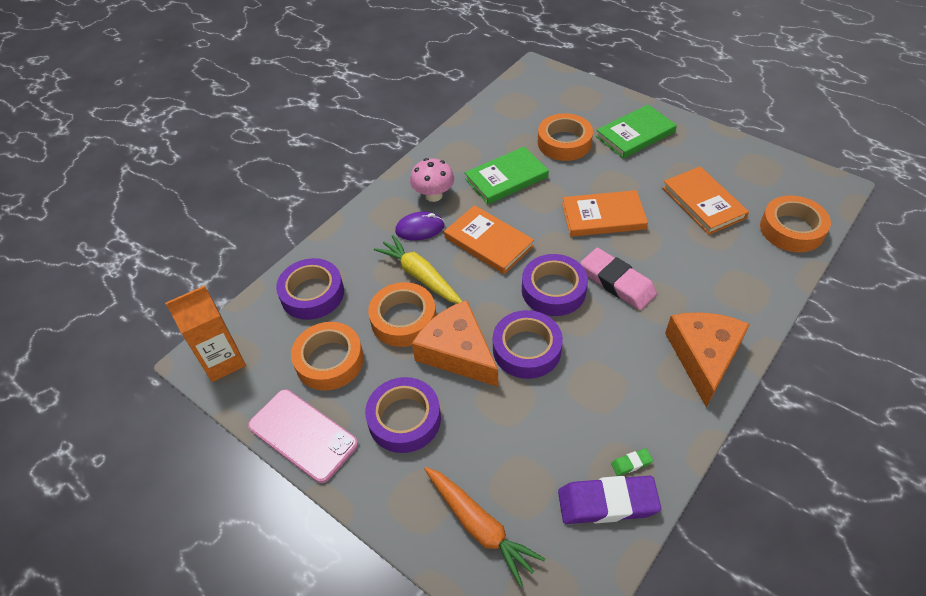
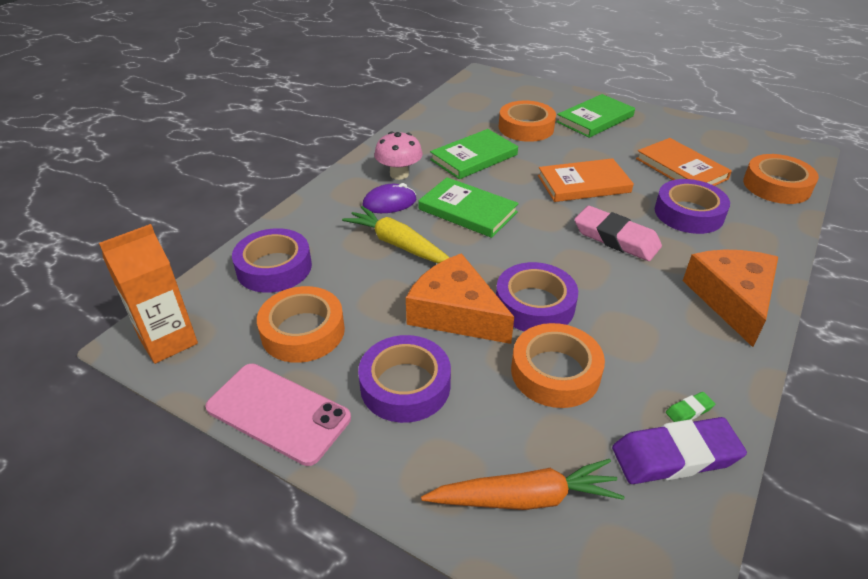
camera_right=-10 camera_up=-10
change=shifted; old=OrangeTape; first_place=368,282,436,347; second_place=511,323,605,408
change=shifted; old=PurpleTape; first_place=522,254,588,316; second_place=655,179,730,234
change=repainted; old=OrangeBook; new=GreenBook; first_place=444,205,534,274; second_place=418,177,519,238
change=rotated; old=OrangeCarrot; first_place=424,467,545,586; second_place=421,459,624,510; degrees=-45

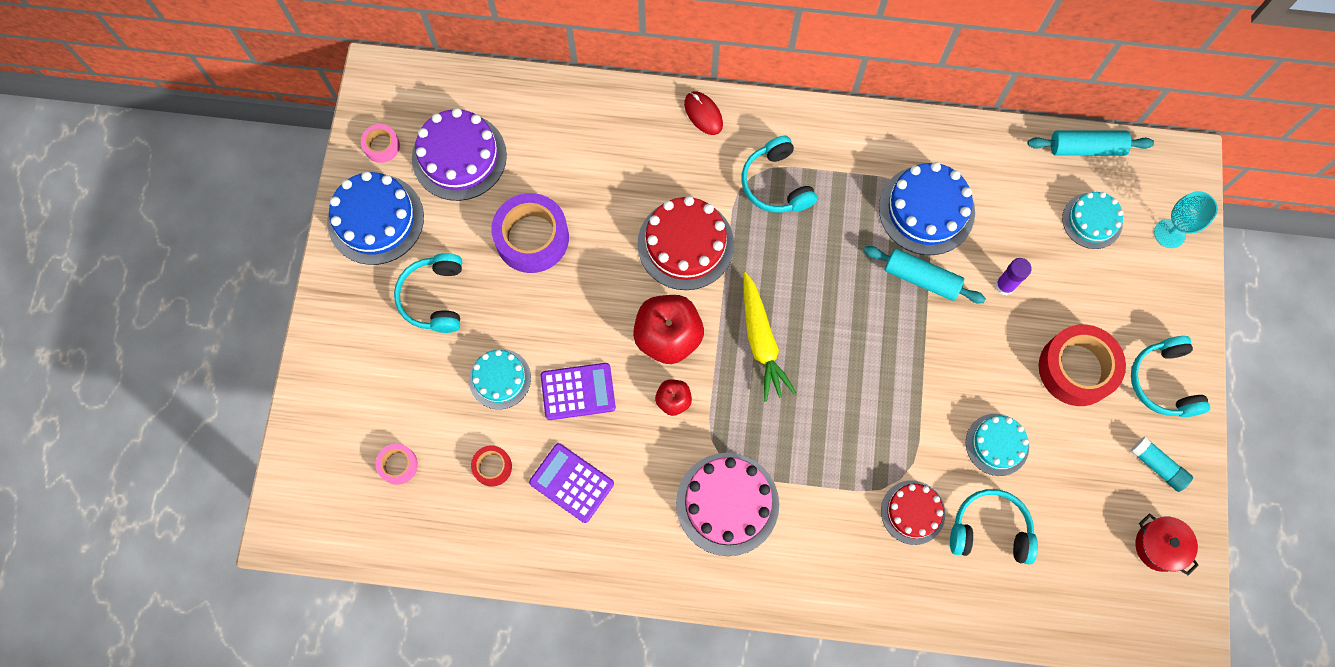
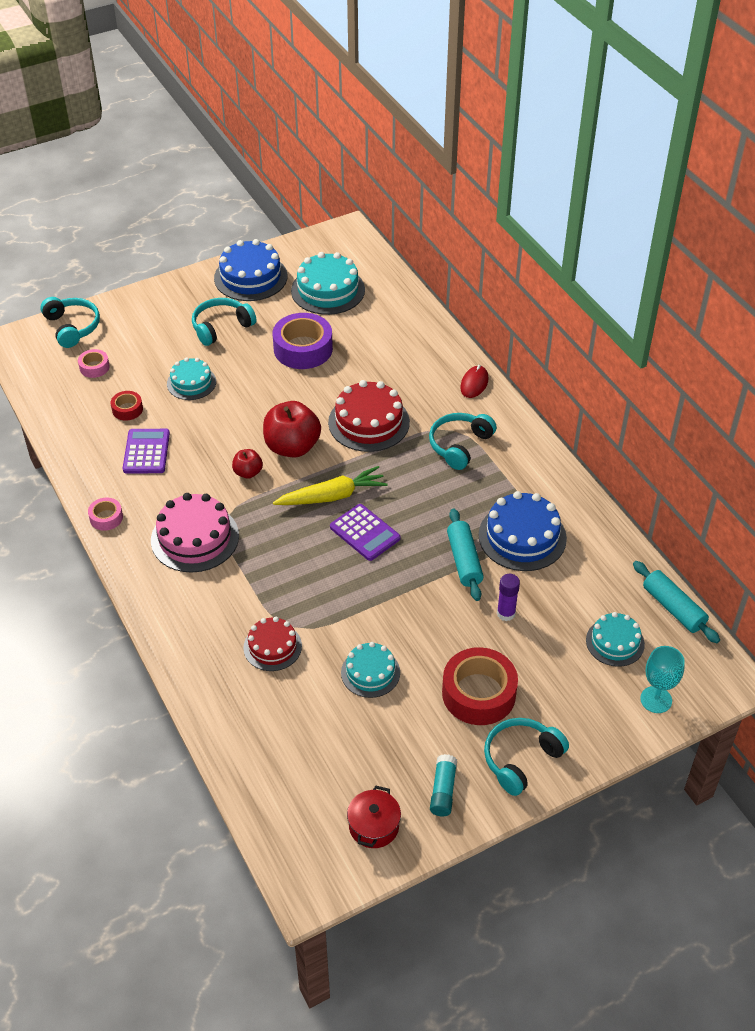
camera_right=55 camera_up=-25
change=shifted; old=PinkTape; first_place=361,124,400,163; second_place=88,498,123,531
change=shifted; old=PurpleCalculator; first_place=541,363,616,420; second_place=330,504,400,561
change=shifted; old=TurquoiseHeadphones; first_place=950,489,1038,565; second_place=40,297,100,348
change=repainted; old=PurpleCake; new=TurquoiseCake; first_place=412,108,507,201; second_place=291,252,365,315
change=rotated; old=YellowCarrot; first_place=744,272,796,402; second_place=273,466,388,505; degrees=-150

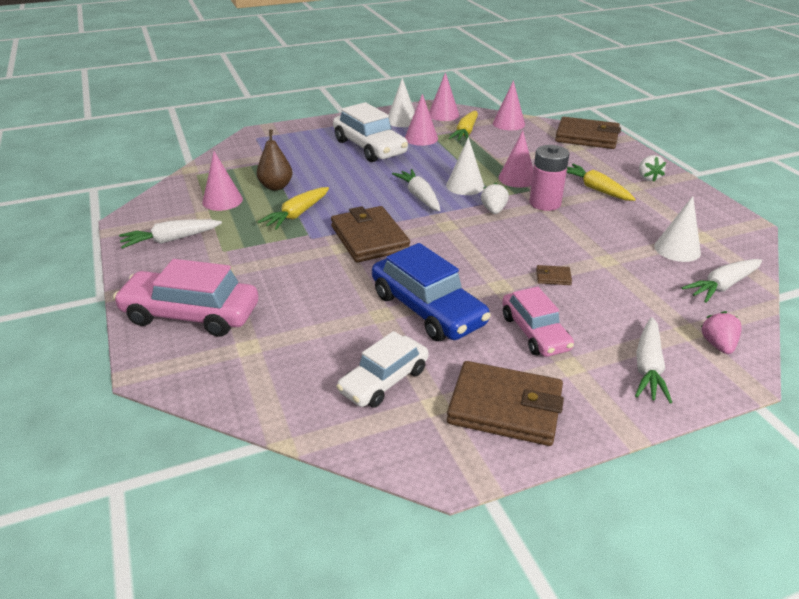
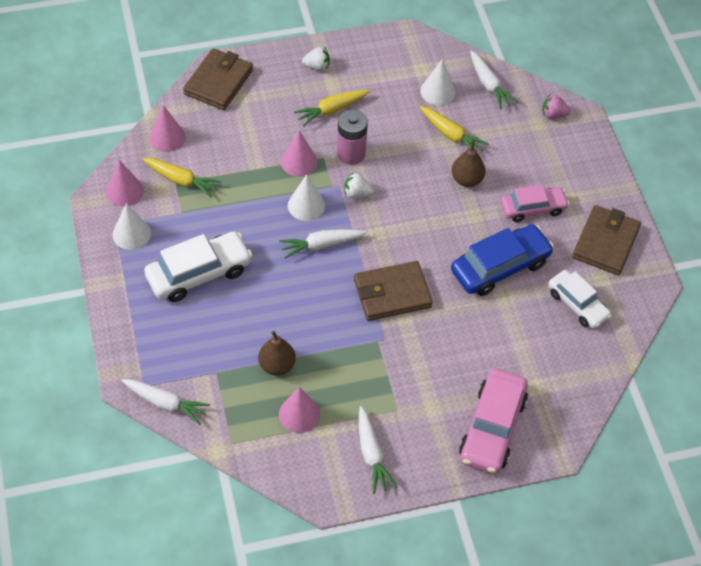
camera_right=-85 camera_up=20
change=gone; old=PinkCone; first_place=405,94,438,146
change=shifted; old=YellowCarrot; first_place=257,187,329,230; second_place=420,106,489,151
change=shifted; old=WhiteCarrot; first_place=635,317,672,403; second_place=121,379,211,425
change=swapped; old=BrownWallet; new=BrownPear; first_place=536,265,572,285; second_place=452,141,486,187

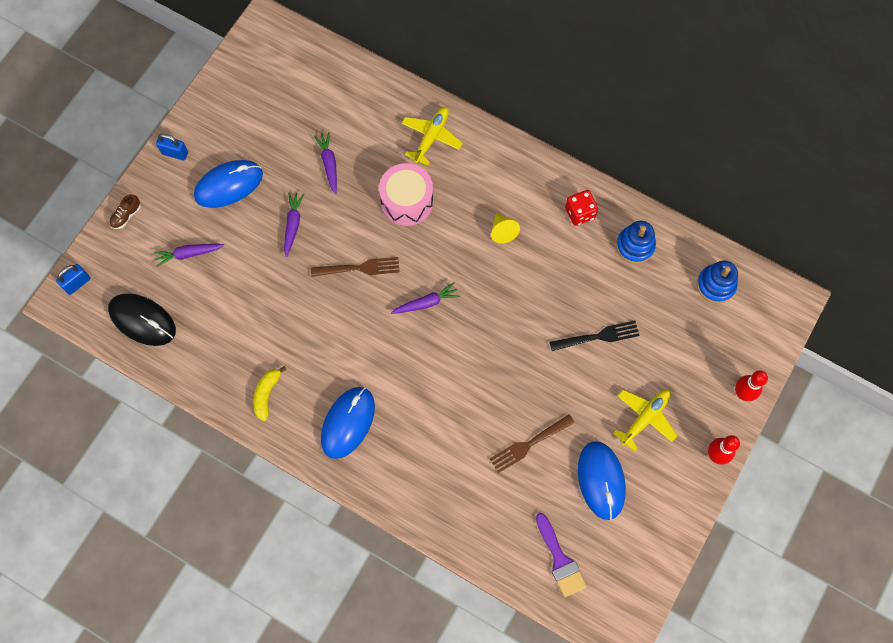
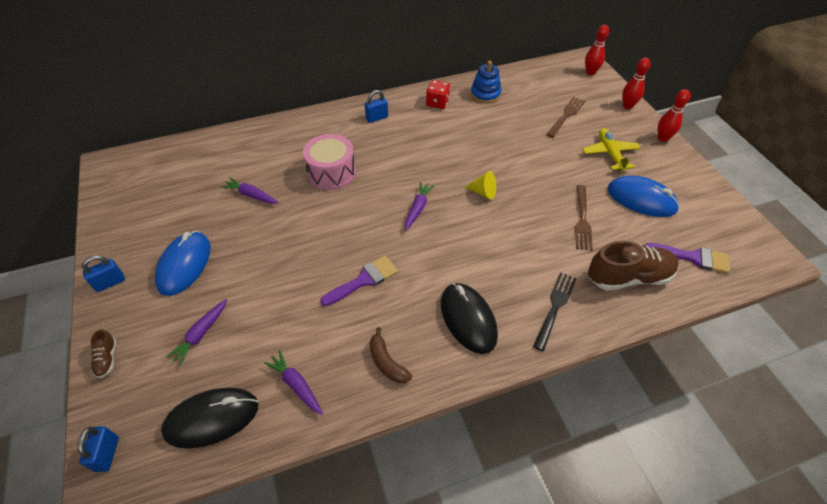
camera_right=-50 camera_up=-20
change=gone; old=YellowPlane; first_place=402,107,463,166
change=gone; old=BlueStackingToy; first_place=697,261,738,303
change=new; new=PurpleBrush; second_place=320,256,398,306
change=new; new=BluePadlock; second_place=365,90,388,123
change=new; new=RedBowlingPin; second_place=585,25,609,75
change=new; new=BrownShoe; second_place=588,241,679,291
change=shifted; old=PurpleCarrot; first_place=284,192,304,257; second_place=264,350,323,415
change=shifted; old=BrownFork; first_place=311,257,400,277; second_place=546,97,585,138
change=shifted; old=YellowCone; first_place=491,213,520,244; second_place=465,171,496,200
change=shifted; old=BlackFork; first_place=550,320,640,351; second_place=533,272,577,351
change=repainted; old=YellowBanana; new=BrownBanana; first_place=253,366,287,421; second_place=370,327,412,383
change=repainted; old=BlueMouse; new=BlackMouse; first_place=321,387,375,459; second_place=441,283,498,354

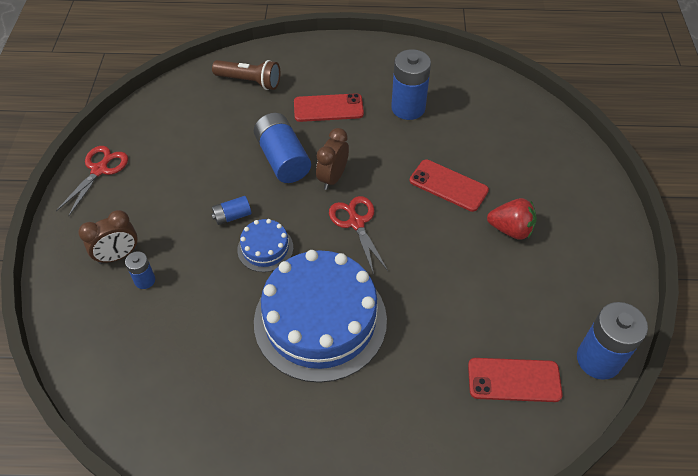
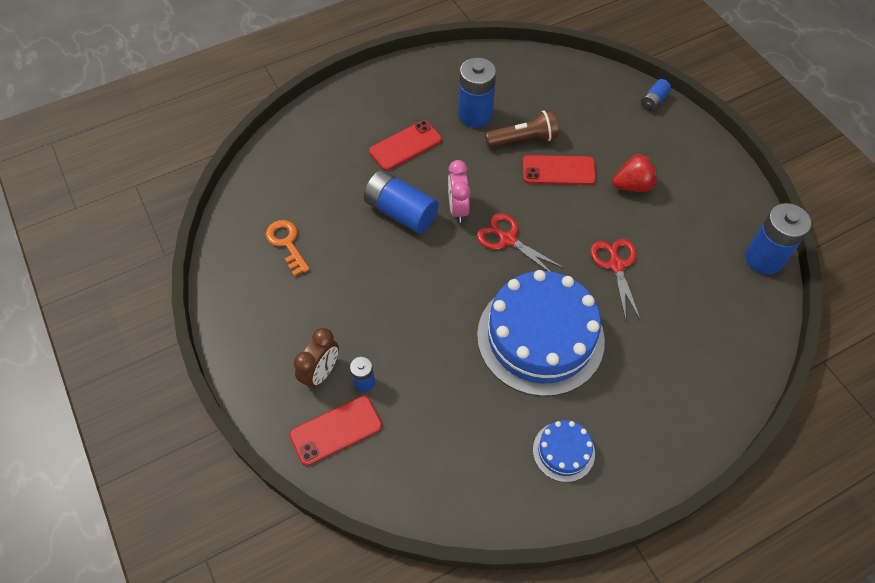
camera_right=-30 camera_up=5
change=new; new=OrangeKey; second_place=266,220,310,276
change=shifted; old=RedScissors; first_place=56,146,128,216; second_place=590,239,640,320
change=shifted; old=BlueBattery; first_place=211,196,251,225; second_place=641,79,671,111
change=shifted; old=BrownFlashlight; first_place=212,60,280,90; second_place=485,110,558,148
change=shifted; old=BlueCake; first_place=237,219,293,272; second_place=533,420,595,482
change=shifted; old=RedPhone; first_place=468,358,563,402; second_place=289,396,382,466
change=repainted; old=BrownClock; new=PinkClock; first_place=316,128,349,190; second_place=448,160,471,223

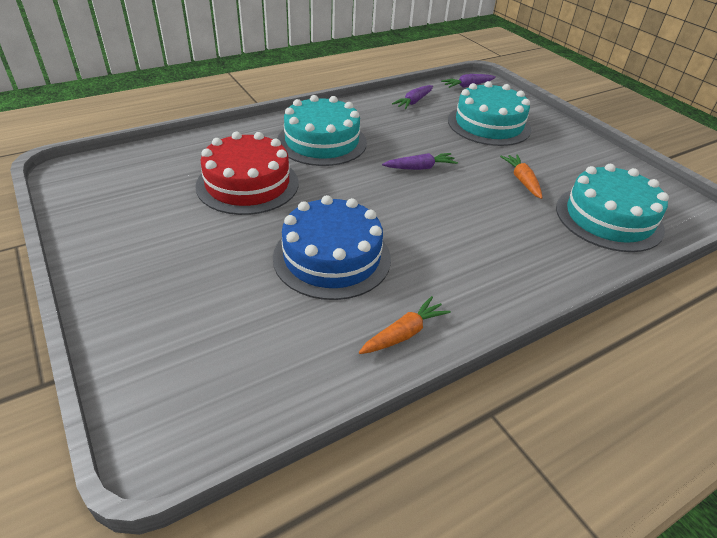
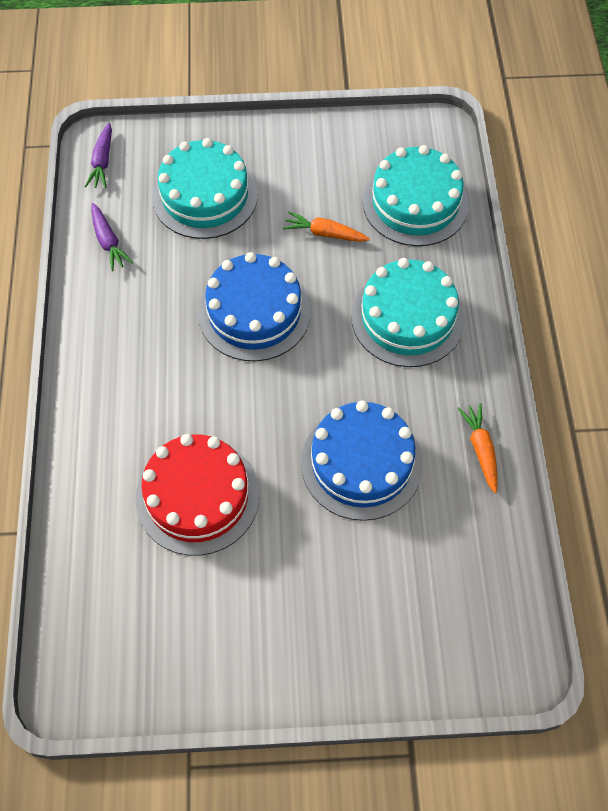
camera_right=-60 camera_up=20
change=shifted; old=TurquoiseCake; first_place=277,95,367,166; second_place=351,258,465,367
change=swapped; old=PurpleCarrot; new=BlueCake; first_place=382,153,458,170; second_place=198,252,311,361

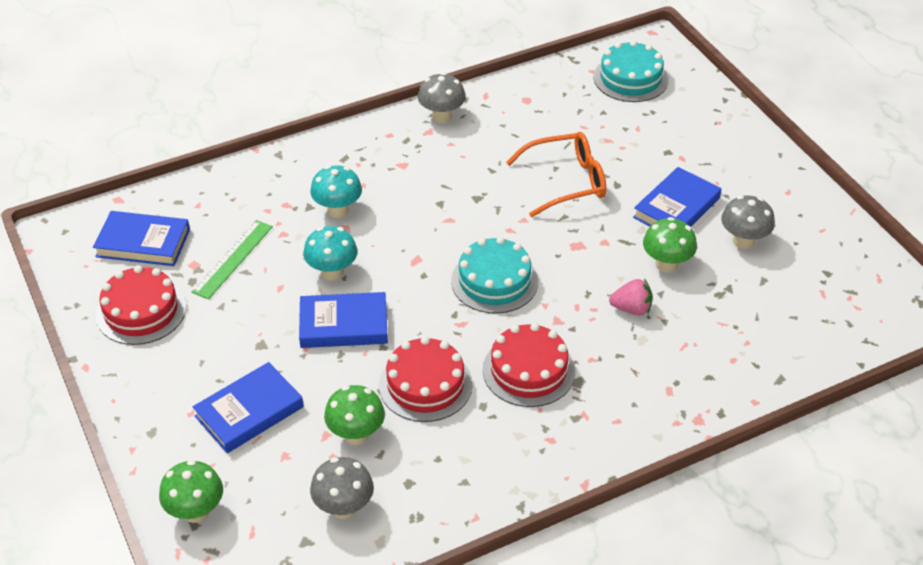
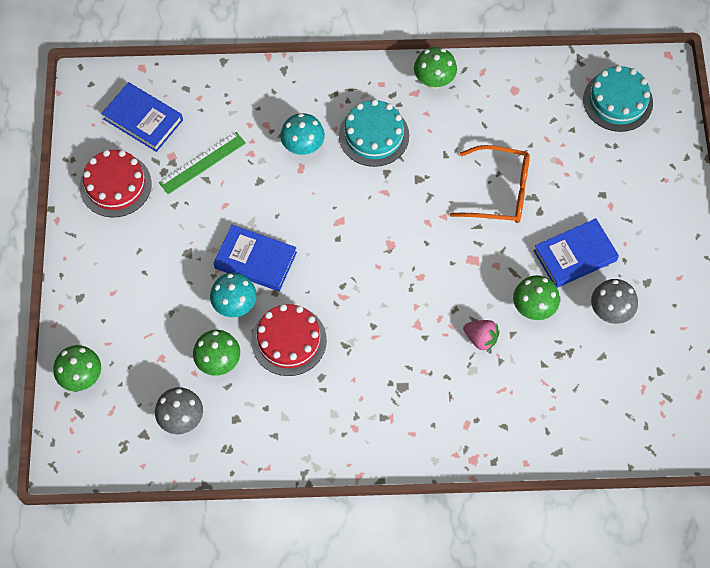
camera_right=25 camera_up=20
change=gone; old=BlueBook; first_place=192,362,304,453
change=gone; old=RedCake; first_place=483,323,575,407
change=shifted; old=TurquoiseMushroom; first_place=303,226,358,281; second_place=210,273,257,317
change=shifted; old=TurquoiseCake; first_place=451,237,538,314; second_place=339,99,409,167
change=repainted; old=GreyMushroom; new=GreenMushroom; first_place=418,72,466,123; second_place=414,47,457,89

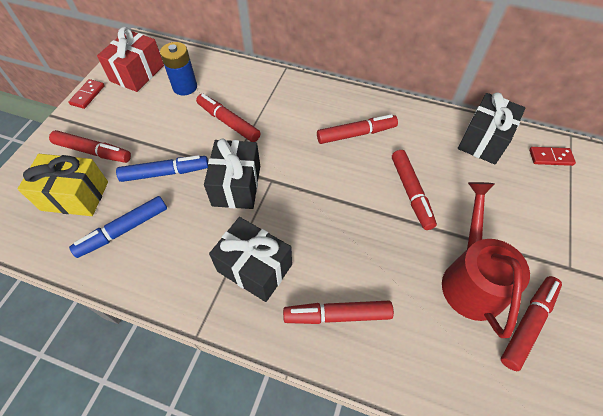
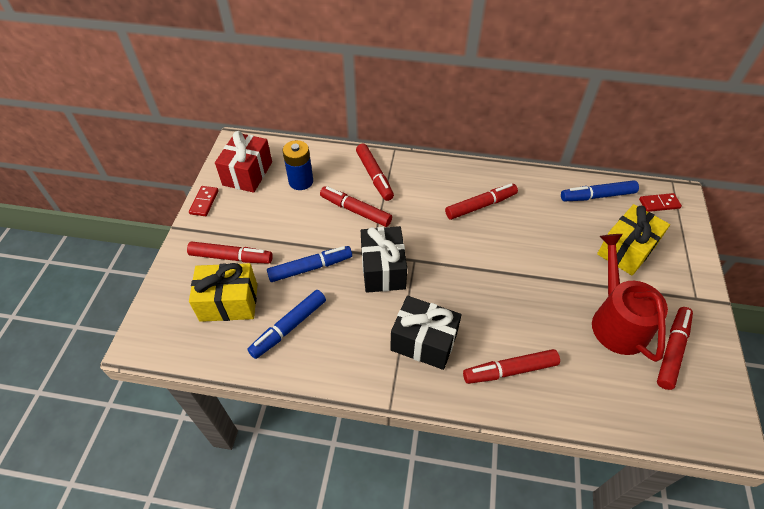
camera_right=-10 camera_up=-5
change=new; new=YellowGift; second_place=597,204,670,276
change=shifted; old=RedMarker; first_place=392,150,437,230; second_place=356,144,394,201
change=swapped; old=BlackGift; new=BlueMarker; first_place=458,92,526,164; second_place=561,180,639,202

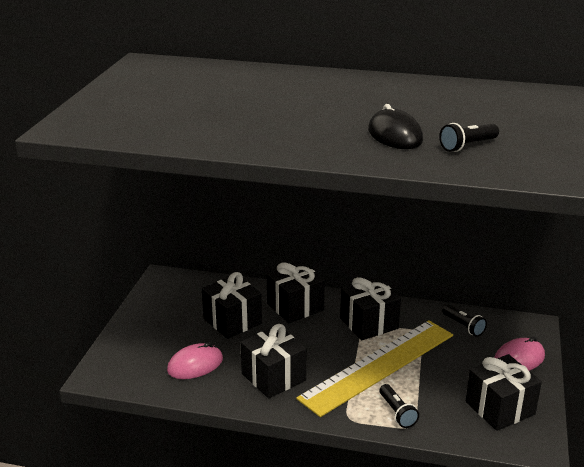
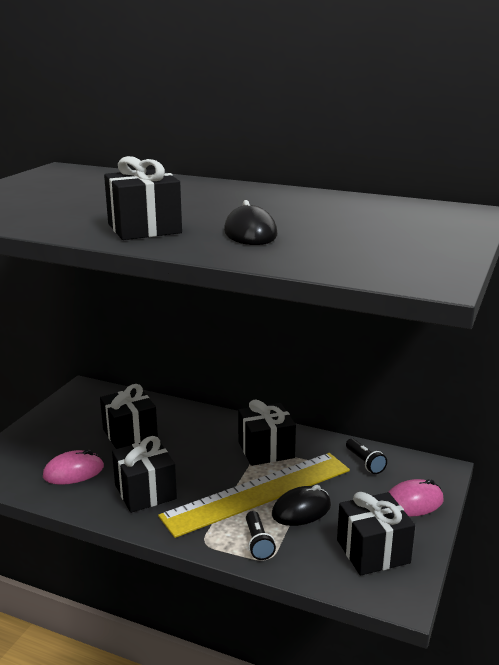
camera_right=10 camera_up=-5
change=gone; old=BlackFlashlight; first_place=439,123,499,152
change=new; new=BlackMouse; second_place=272,485,331,526
change=shifted; old=BlackGift; first_place=267,262,325,323; second_place=104,156,182,240

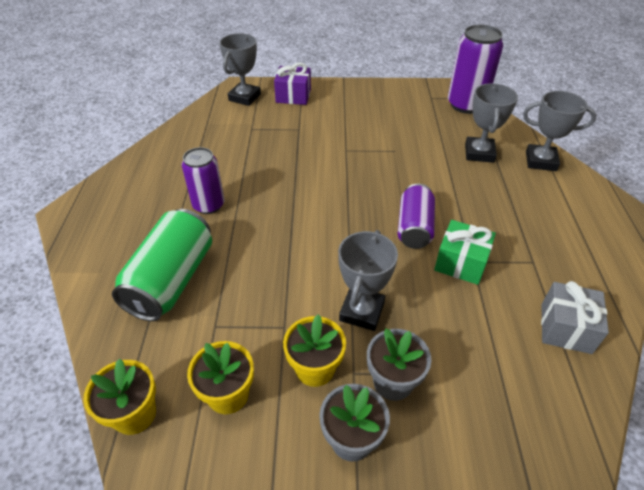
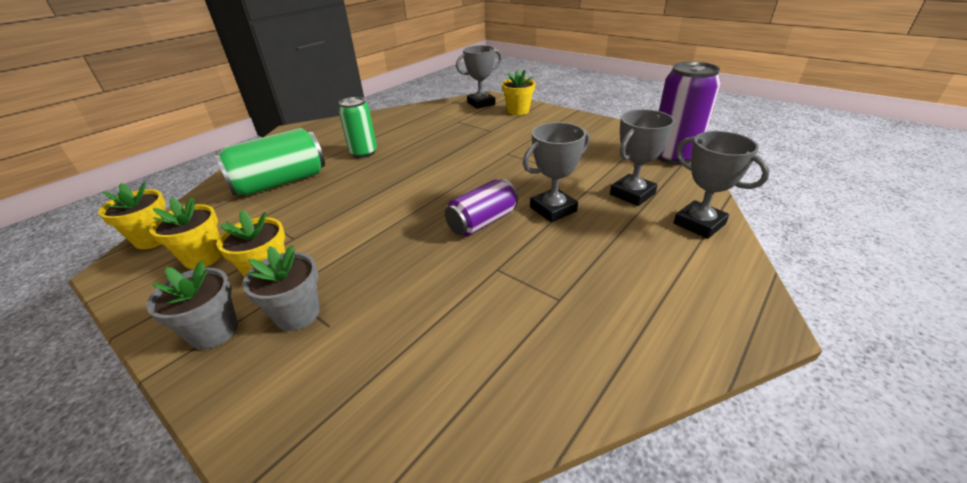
camera_right=40 camera_up=-10
change=gone; old=GreenGift; first_place=434,220,496,285
change=gone; old=GreyGift; first_place=541,281,609,354
change=shifted; old=GreyTrophy; first_place=338,230,398,331; second_place=523,122,590,222
change=swapped; old=PurpleGift; new=YellowFlowerPot; first_place=274,63,311,105; second_place=502,70,535,115
change=repainted; old=PurpleCan; new=GreenCan; first_place=182,147,224,214; second_place=338,97,377,158

